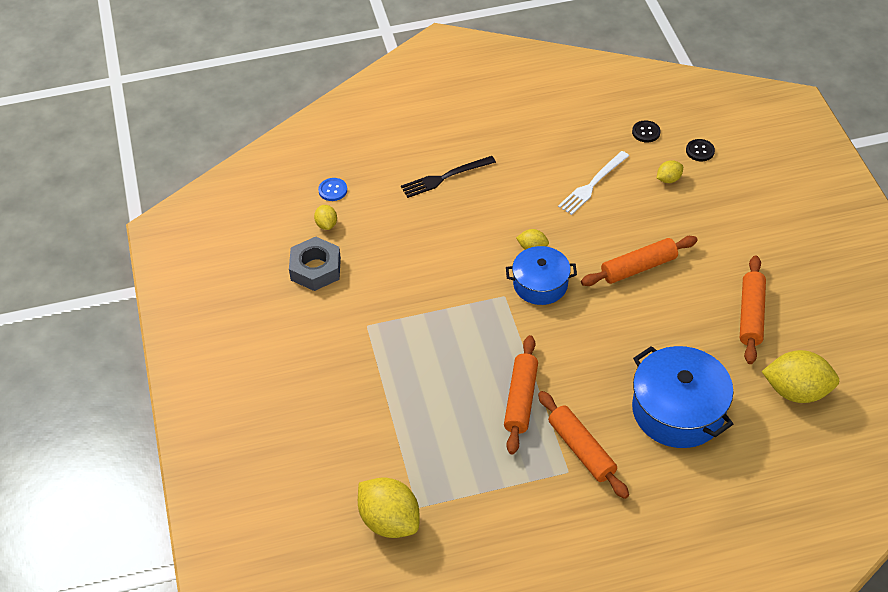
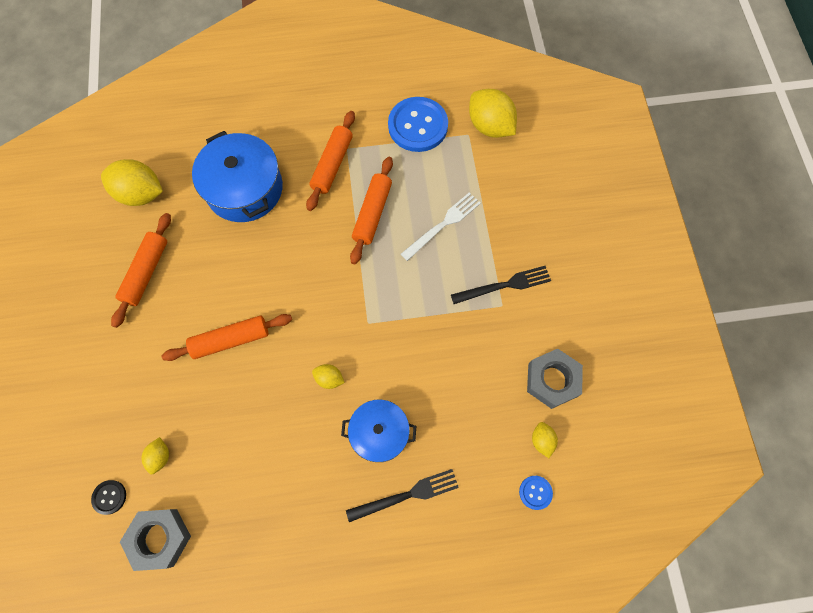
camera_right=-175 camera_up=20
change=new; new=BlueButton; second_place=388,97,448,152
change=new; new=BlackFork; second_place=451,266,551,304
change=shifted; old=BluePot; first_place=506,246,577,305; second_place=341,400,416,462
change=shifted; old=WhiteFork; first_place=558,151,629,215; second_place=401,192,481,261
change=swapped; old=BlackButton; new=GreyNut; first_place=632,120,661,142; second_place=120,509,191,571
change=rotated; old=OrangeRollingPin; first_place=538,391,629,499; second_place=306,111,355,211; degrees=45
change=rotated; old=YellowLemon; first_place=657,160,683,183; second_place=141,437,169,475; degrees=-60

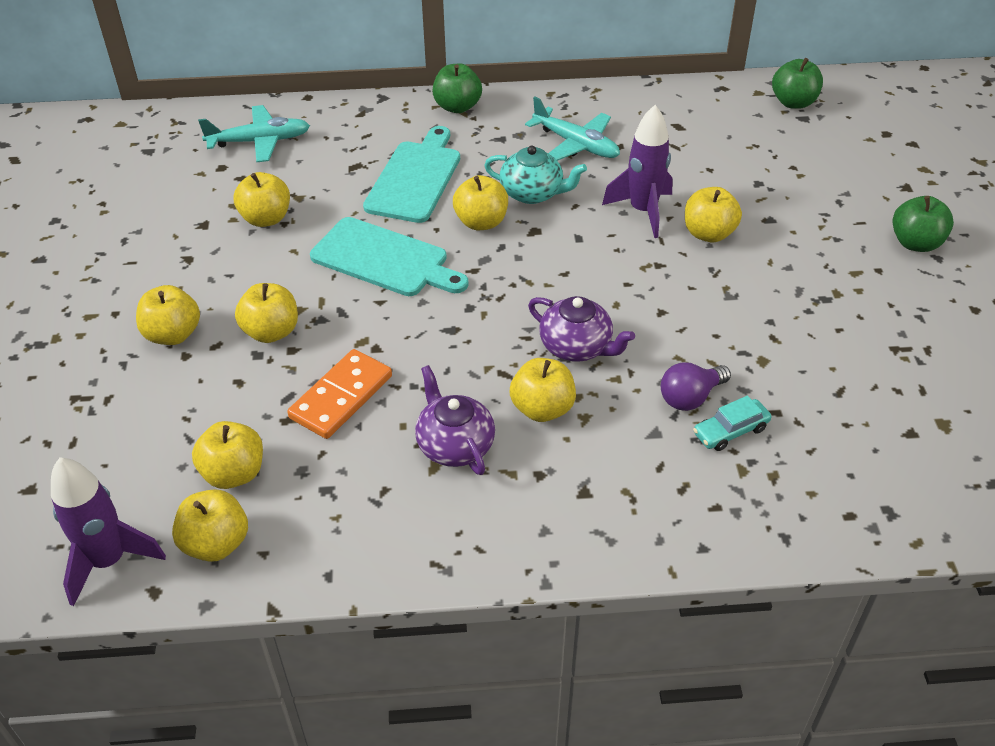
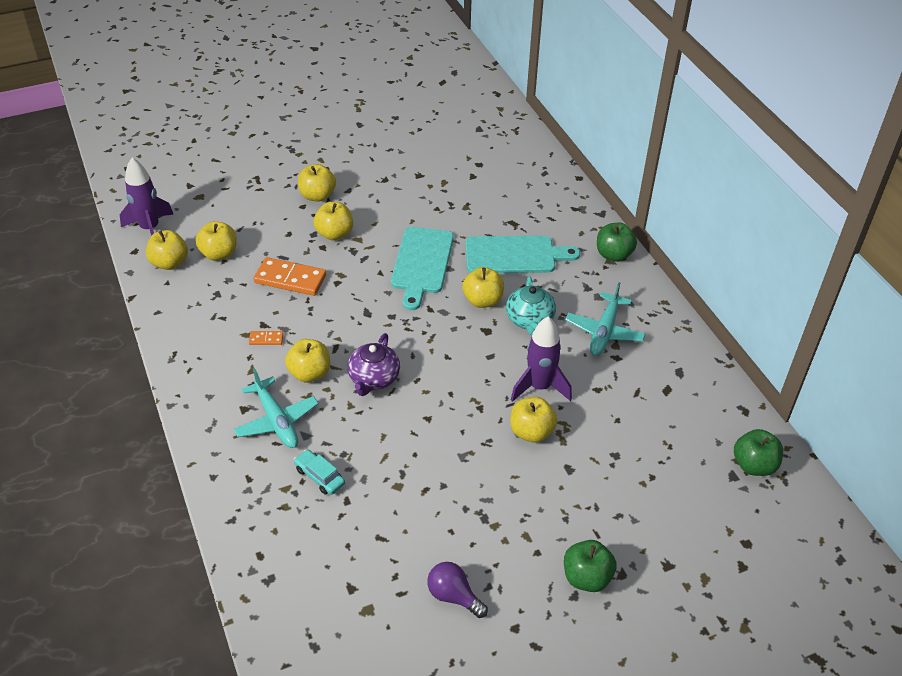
camera_right=70 camera_up=0
change=gone; old=YellowApple; first_place=234,172,290,227
change=shifted; old=TurquoisePlane; first_place=198,105,310,162; second_place=234,368,318,448
change=shifted; old=PurpleLightBulb; first_place=661,362,731,411; second_place=427,562,488,618
change=swapped; old=PurpleTeapot; new=OrangeDomino; first_place=415,365,495,475; second_place=249,331,284,345

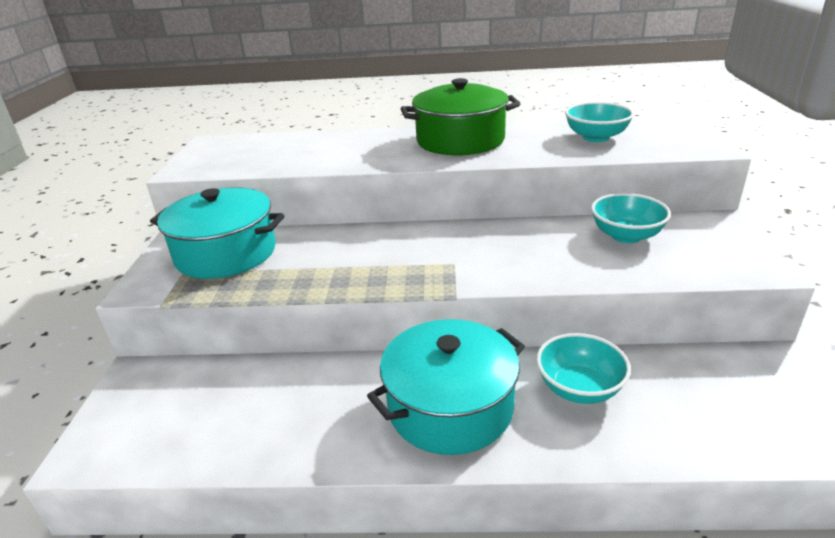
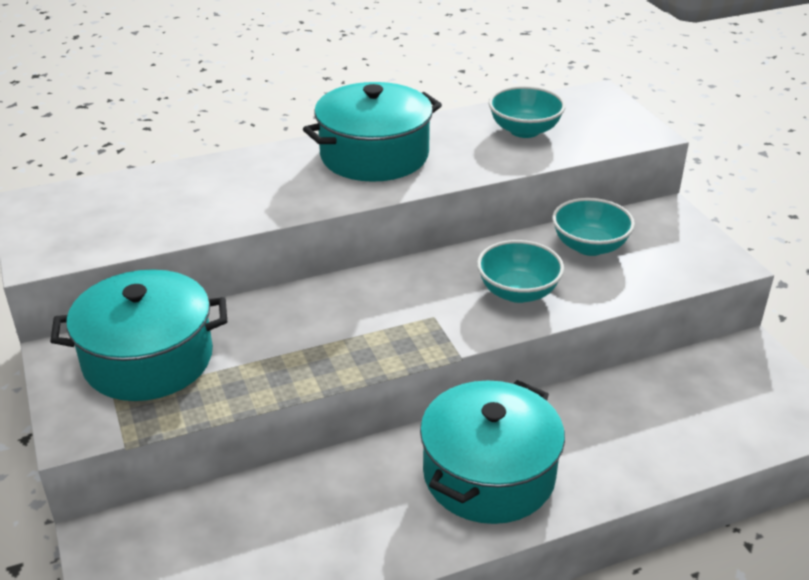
camera_right=-25 camera_up=5
change=shifted; old=TurquoiseBowl; first_place=536,333,631,404; second_place=477,240,564,303
change=repainted; old=GreenPot; new=TurquoisePot; first_place=401,78,521,155; second_place=303,82,442,182

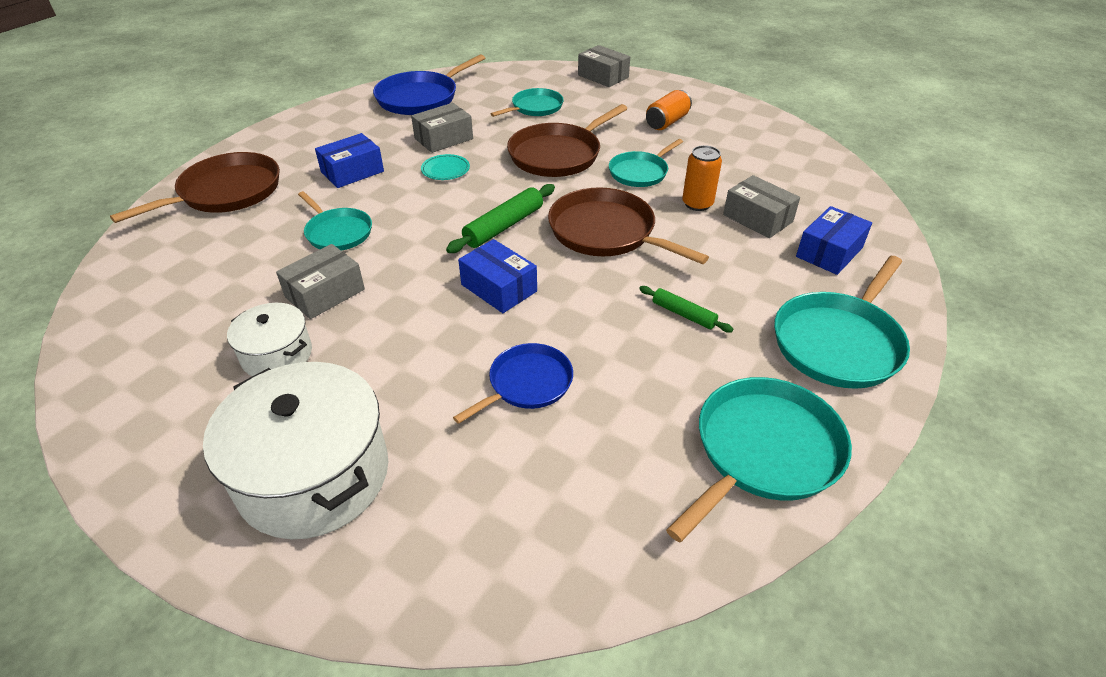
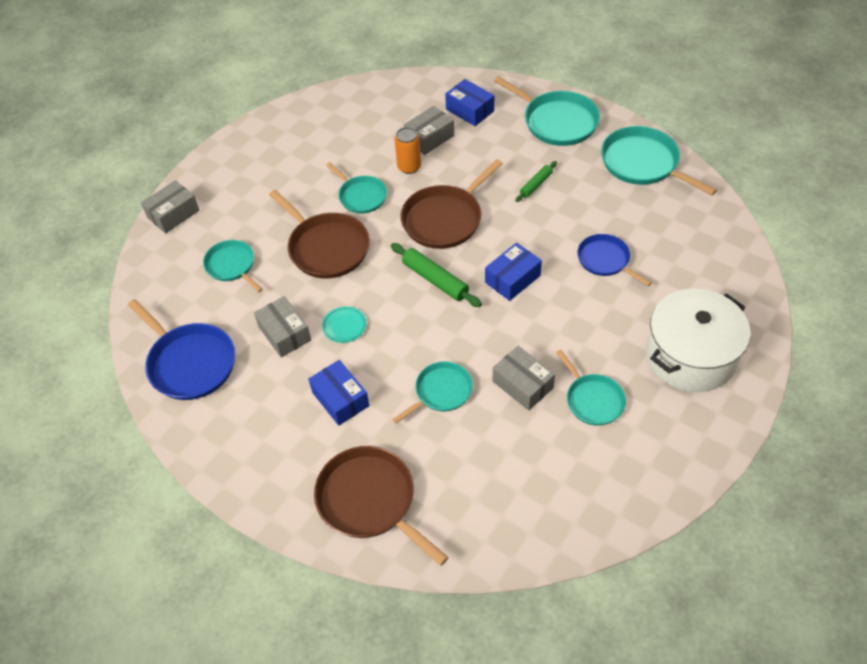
camera_right=-85 camera_up=10
change=gone; old=OrangeCan; first_place=646,90,692,130
change=swapped; old=WhitePot; new=TurquoisePan; first_place=227,303,312,376; second_place=556,350,626,426

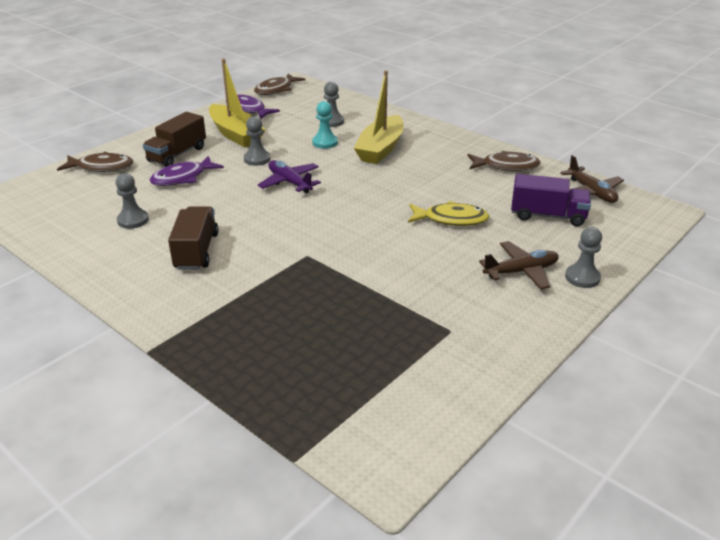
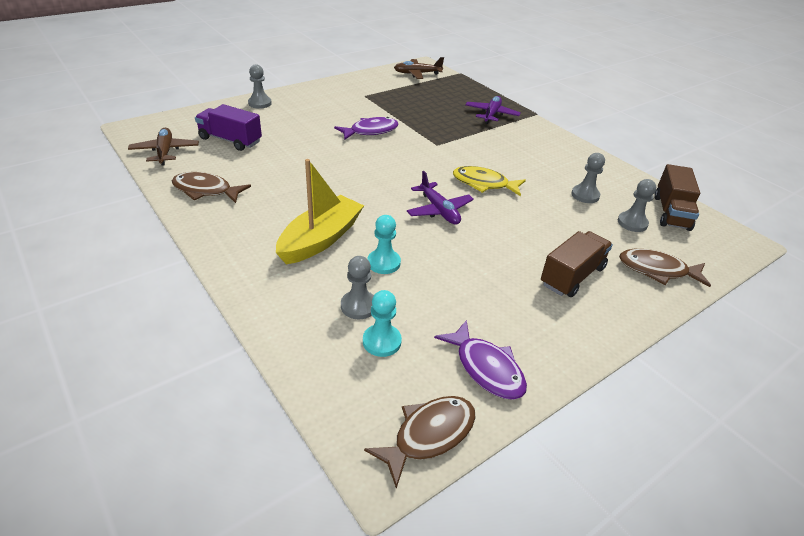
camera_right=-170 camera_up=5
change=gone; old=YellowBoat; first_place=209,59,265,147
change=new; new=TurquoisePawn; second_place=363,290,402,357
change=new; new=PurplePlane; second_place=465,96,521,124
change=shifted; old=PurpleFish; first_place=150,156,224,186; second_place=334,117,398,140
change=shifted; old=BrownTruck; first_place=168,206,219,270; second_place=654,164,700,231
change=shifted; old=GreyPawn; first_place=244,116,271,166; second_place=618,179,656,232
change=shifted; old=YellowFish; first_place=408,201,490,226; second_place=453,166,526,196
change=shifted; old=BrownPlane; first_place=479,241,559,290; second_place=394,57,444,79

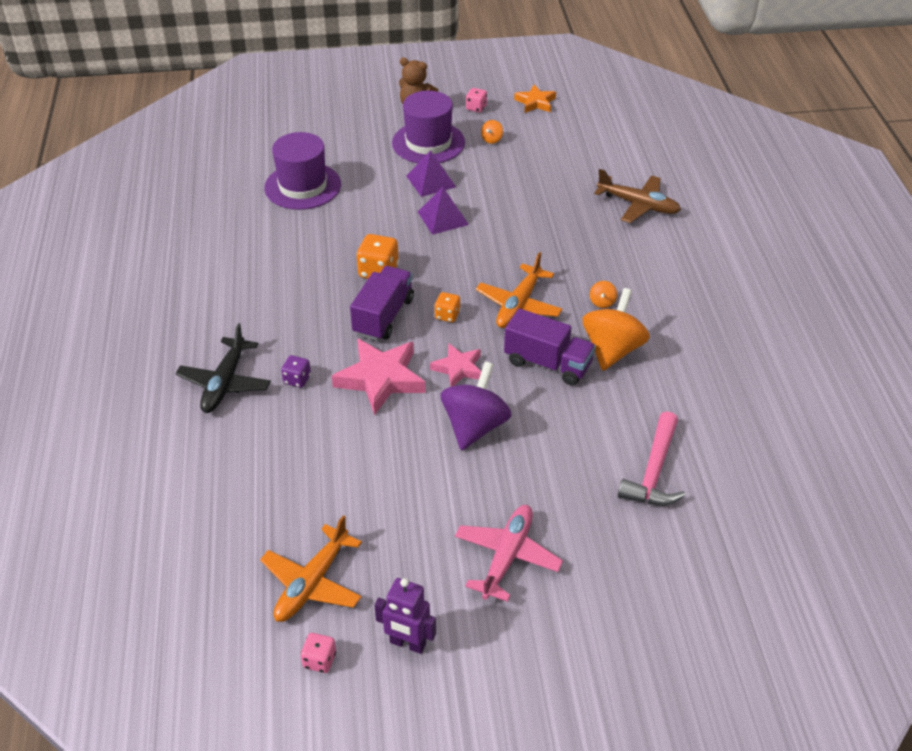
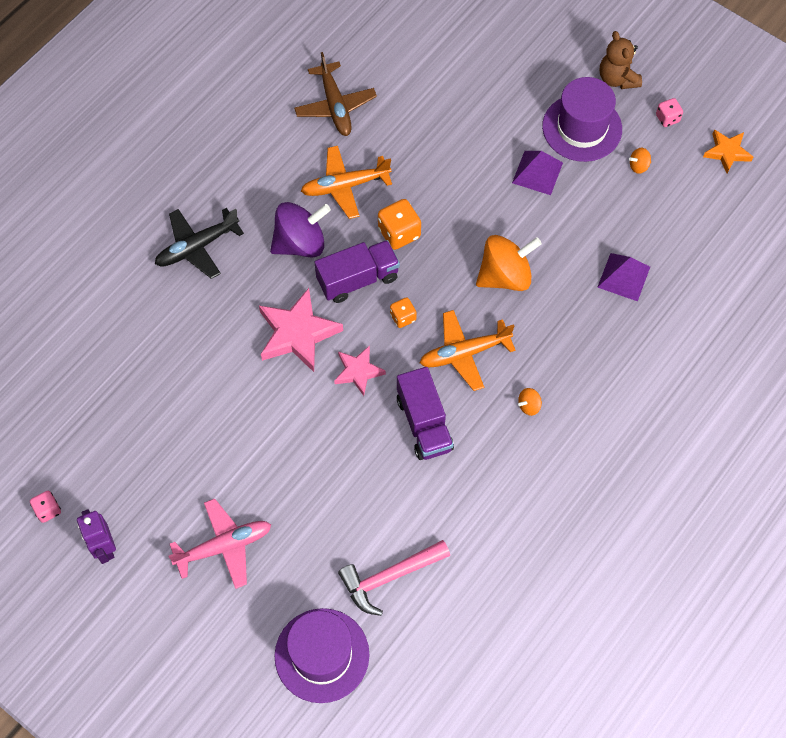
camera_right=45 camera_up=20
change=gone; old=PurpleDice; first_place=281,355,311,388
change=shifted; old=OrangePlane; first_place=260,515,362,622; second_place=301,146,392,219
change=shifted; old=PurpleHat; first_place=264,132,341,210; second_place=275,608,369,703
change=shifted; old=PurplePyramid; first_place=418,187,469,235; second_place=598,253,650,301
change=shifted; old=PurpleSpinningTop; first_place=441,362,512,451; second_place=270,202,331,258
change=shifted; old=OrangeSpinningTop; first_place=583,288,650,371; second_place=476,235,542,291
change=shifted; old=BrownPlane; first_place=594,169,681,223; second_place=294,52,377,136

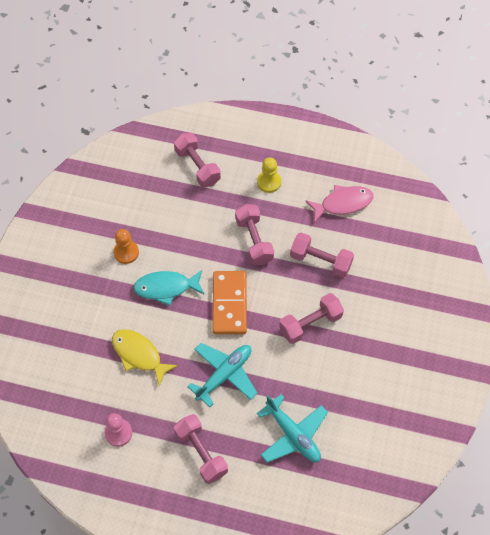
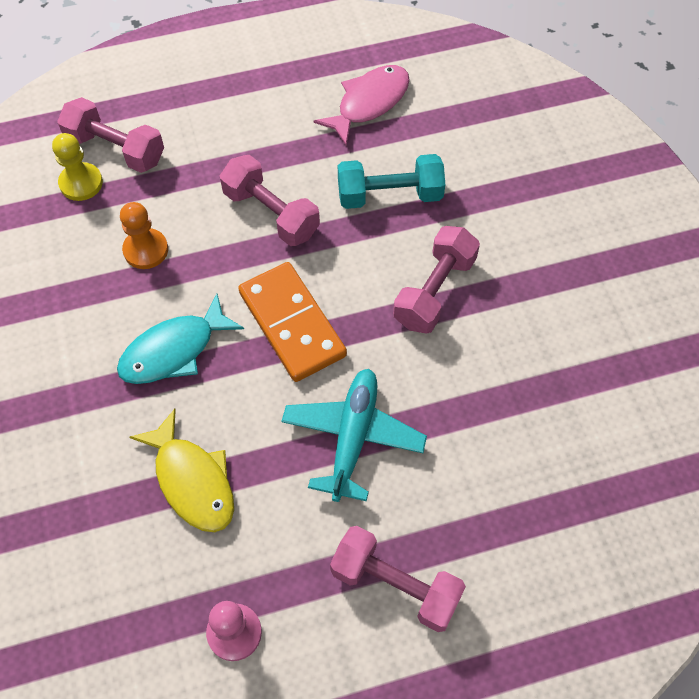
camera_right=-30 camera_up=0
change=gone; old=TurquoisePlane; first_place=257,394,328,463
change=shifted; old=OrangePawn; first_place=113,229,139,264; second_place=120,202,168,269
change=shifted; old=YellowPawn; first_place=257,158,281,193; second_place=52,133,103,201
change=repainted; old=PinkDumbbell; new=TurquoiseDumbbell; first_place=290,232,354,278; second_place=338,154,445,209
change=rotated; old=YellowFish; first_place=112,329,178,386; second_place=129,409,234,532; degrees=-135

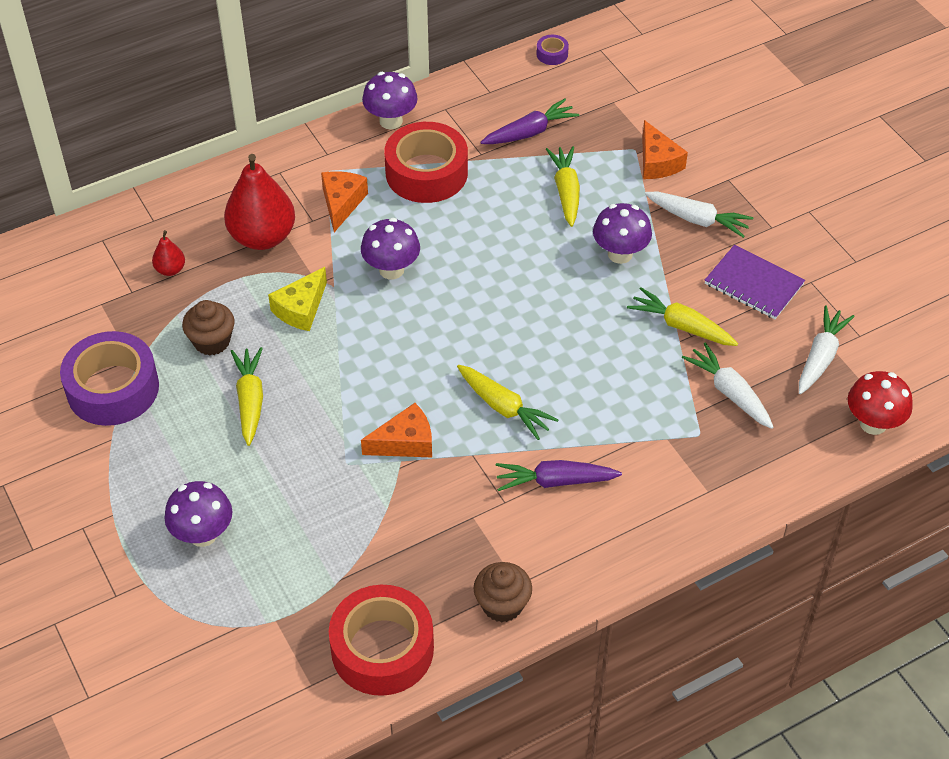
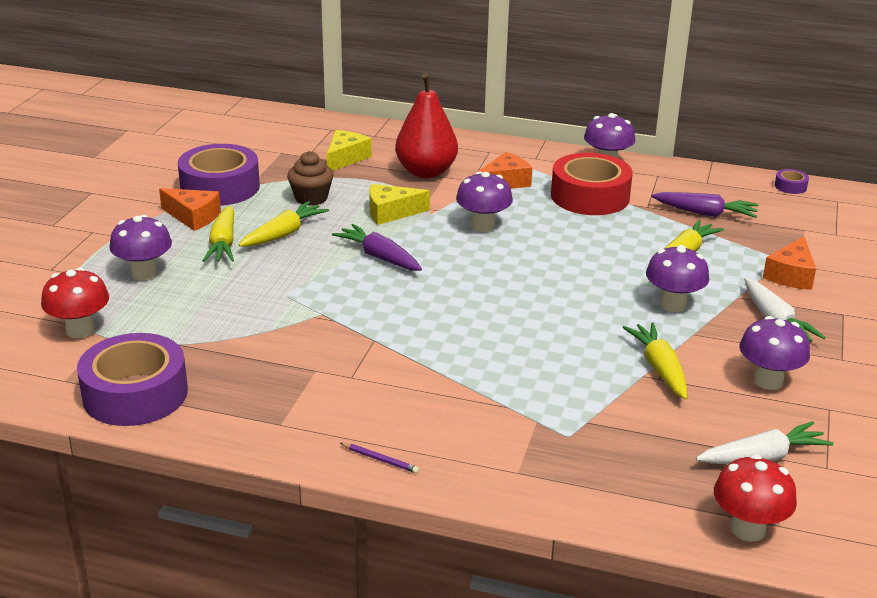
camera_right=45 camera_up=-20
change=gone; old=BrownCupcake; first_place=474,562,532,622
change=gone; old=WhiteCarrot; first_place=682,342,773,429
change=new; new=RedMushroom; second_place=41,268,109,338
change=new; new=PurplePencil; second_place=340,443,419,473
change=shifted; old=OrangeCheese; first_place=361,403,432,457; second_place=159,188,221,231
change=shifted; old=YellowCarrot; first_place=457,365,559,440; second_place=203,206,234,262
change=shifted; old=PurpleCarrot; first_place=496,460,622,491; second_place=332,224,422,271
change=swapped; old=RedPear; new=YellowCheese; first_place=152,230,185,276; second_place=327,130,371,171
change=swapped; old=PurpleNotebook; new=PurpleMushroom; first_place=705,245,805,319; second_place=739,316,810,390
change=repainted; old=RedTape; new=PurpleTape; first_place=329,585,434,696; second_place=77,333,188,426

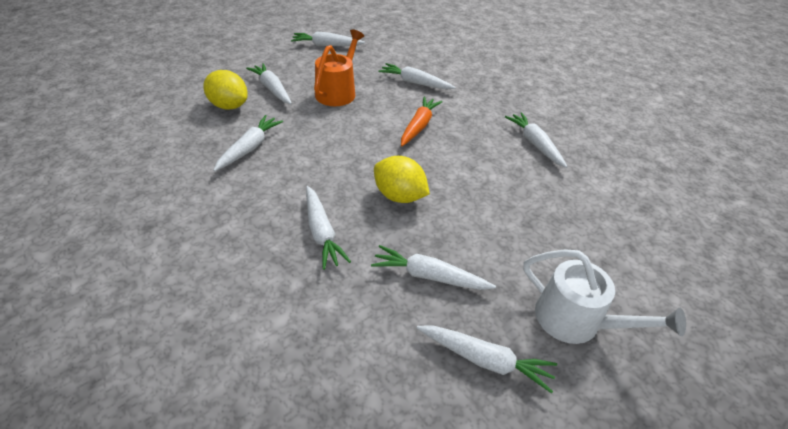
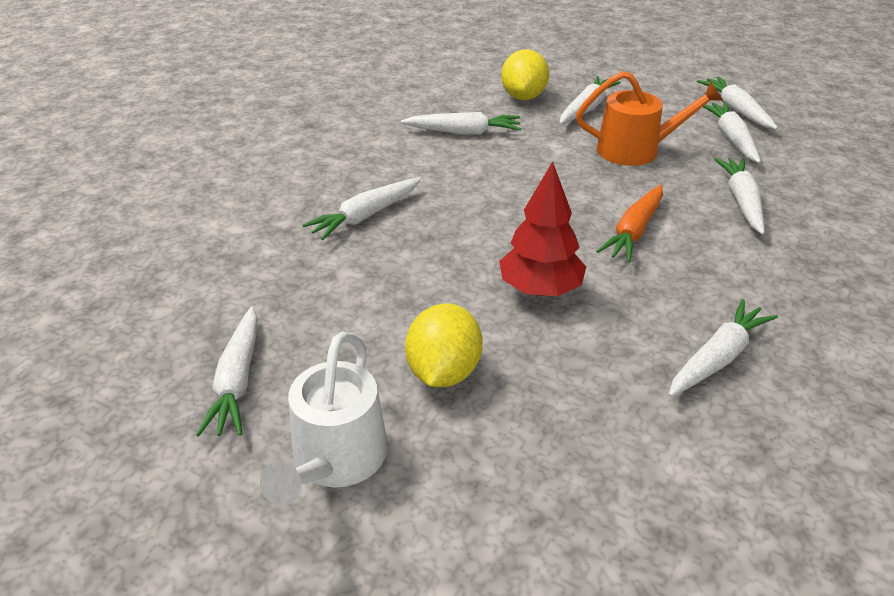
camera_right=70 camera_up=-5
change=new; new=RedTree; second_place=499,162,586,296
change=shifted; old=WhiteCarrot; first_place=371,245,496,290; second_place=703,102,761,163
change=shifted; old=YellowLemon; first_place=374,156,430,203; second_place=405,303,482,387
change=rotated; old=OrangeCarrot; first_place=401,97,442,146; second_place=596,185,663,262; degrees=120

